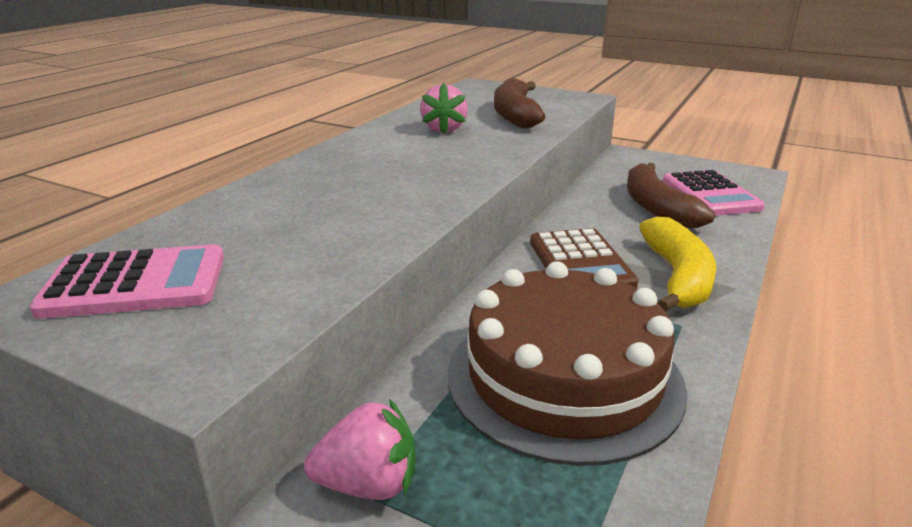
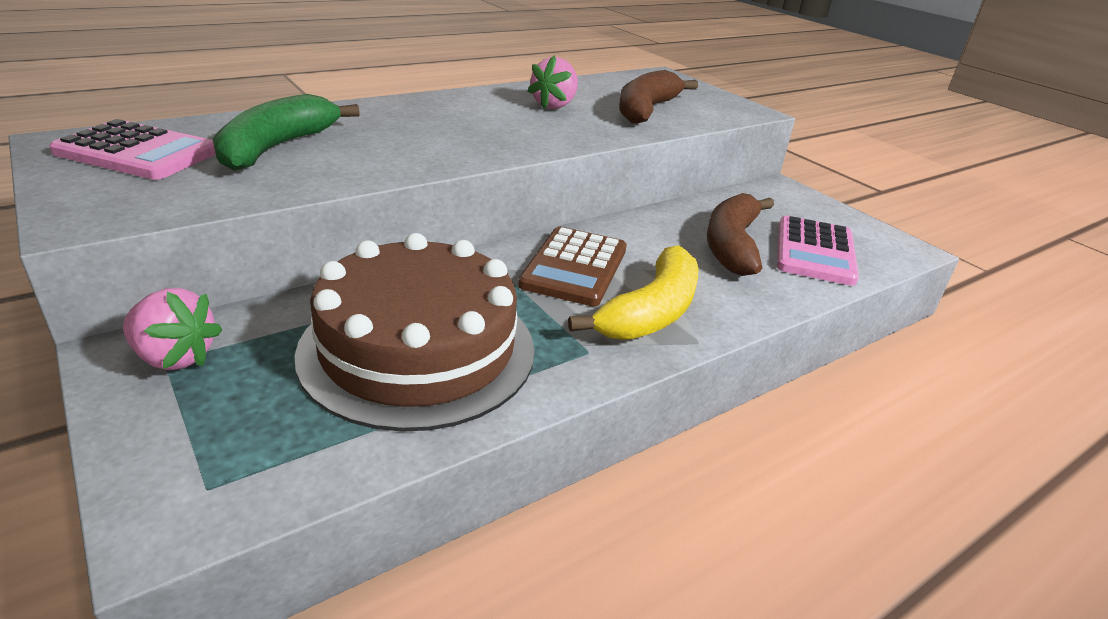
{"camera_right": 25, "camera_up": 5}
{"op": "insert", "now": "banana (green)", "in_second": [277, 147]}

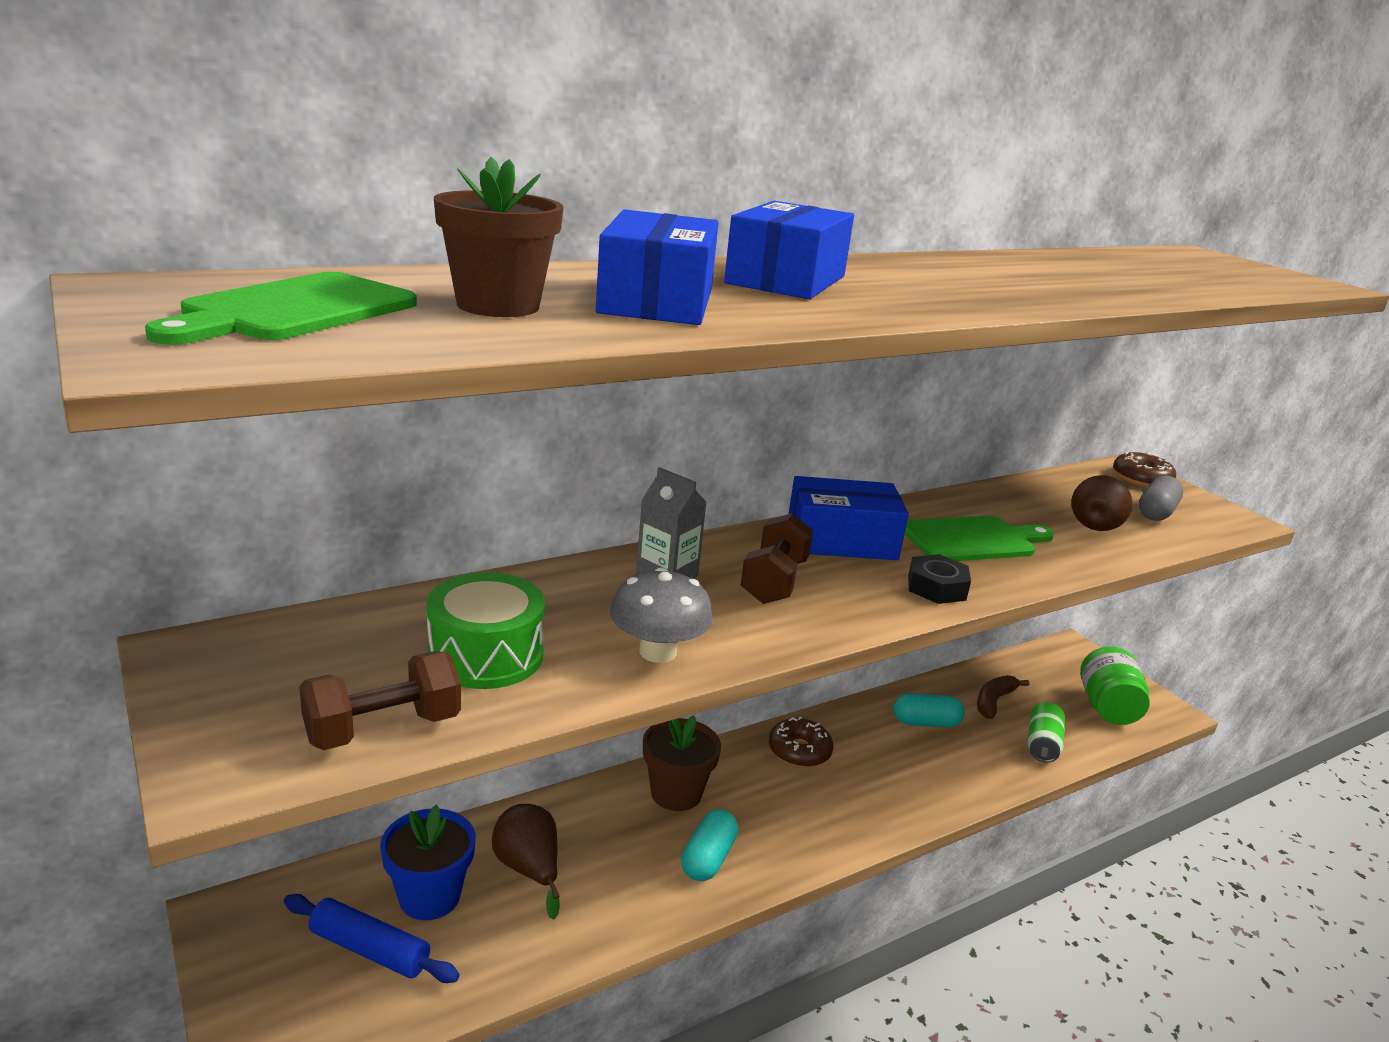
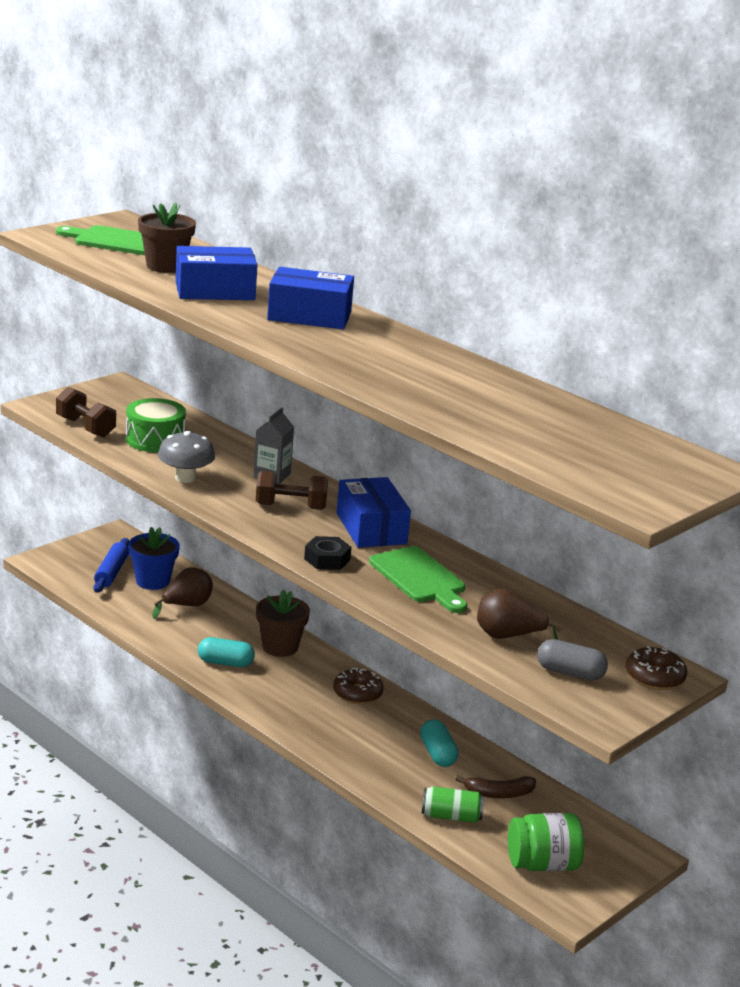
{"camera_right": 75, "camera_up": 0}
{"op": "rotate", "was": "banana (brown)", "in_first": [994, 701], "in_second": [499, 793], "clockwise": 150}

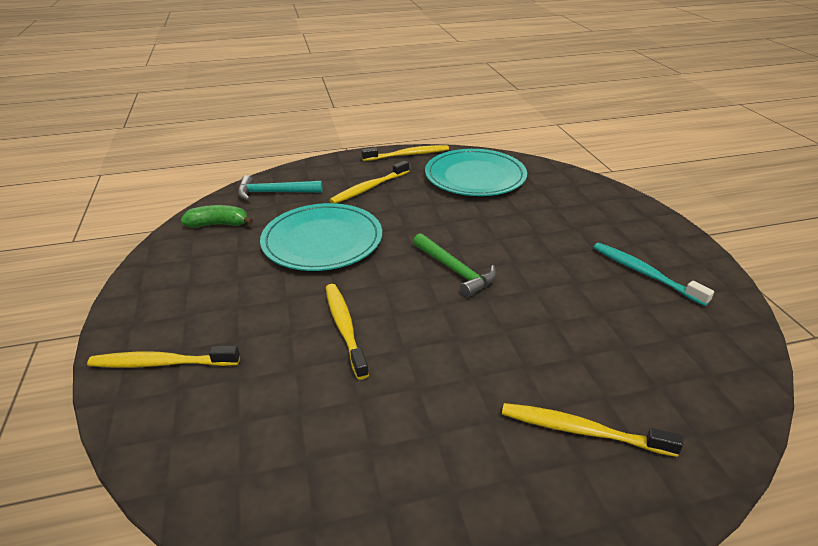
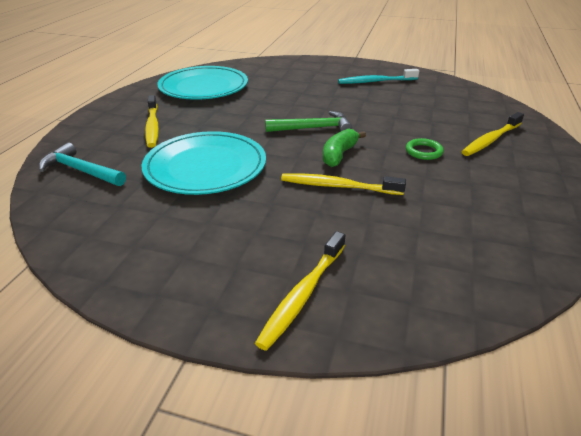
{"camera_right": -60, "camera_up": 0}
{"op": "delete", "was": "toothbrush (yellow)", "in_first": [408, 155]}
{"op": "rotate", "was": "hammer (turquoise)", "in_first": [274, 193], "in_second": [81, 170], "clockwise": 90}
{"op": "move", "was": "banana (green)", "in_first": [218, 224], "in_second": [339, 155]}
{"op": "insert", "now": "ring (green)", "in_second": [423, 151]}

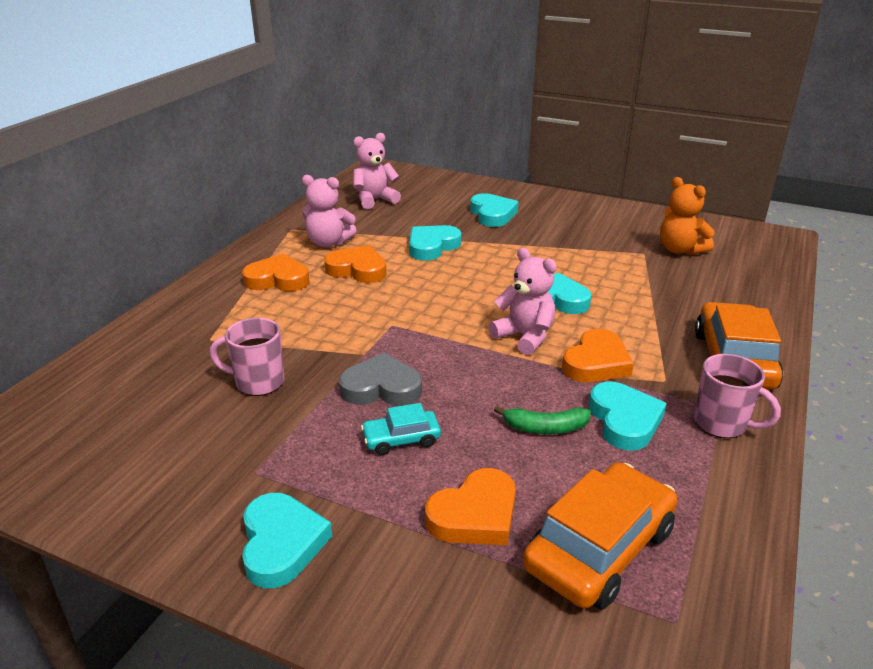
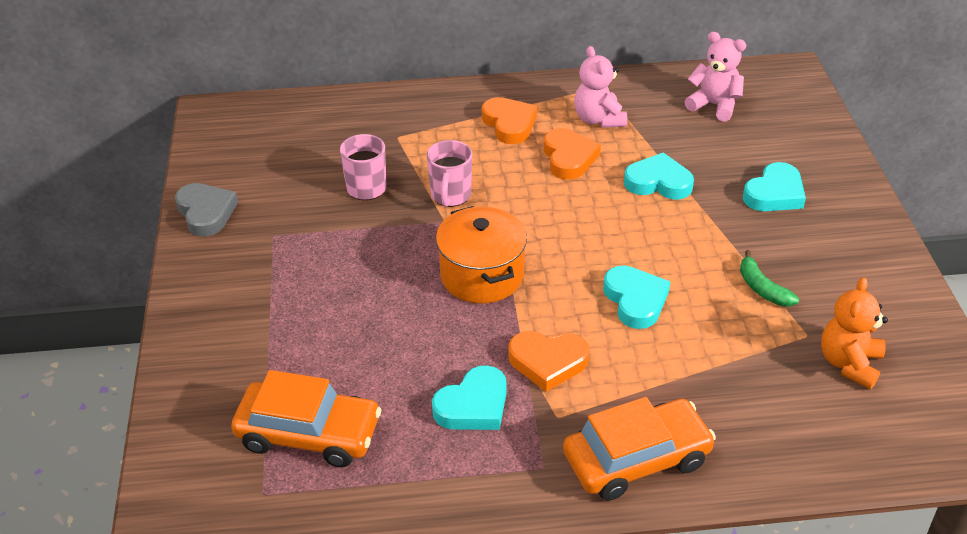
{"camera_right": 60, "camera_up": 10}
{"op": "delete", "was": "teddy bear (pink)", "in_first": [524, 336]}
{"op": "move", "was": "heart (grey)", "in_first": [381, 387], "in_second": [206, 213]}
{"op": "move", "was": "mug (pink)", "in_first": [722, 424], "in_second": [450, 196]}
{"op": "delete", "was": "car (turquoise)", "in_first": [401, 439]}
{"op": "move", "was": "banana (green)", "in_first": [545, 428], "in_second": [762, 288]}
{"op": "delete", "was": "heart (orange)", "in_first": [475, 515]}
{"op": "delete", "was": "heart (turquoise)", "in_first": [281, 543]}
{"op": "insert", "now": "pot (orange)", "in_second": [482, 275]}

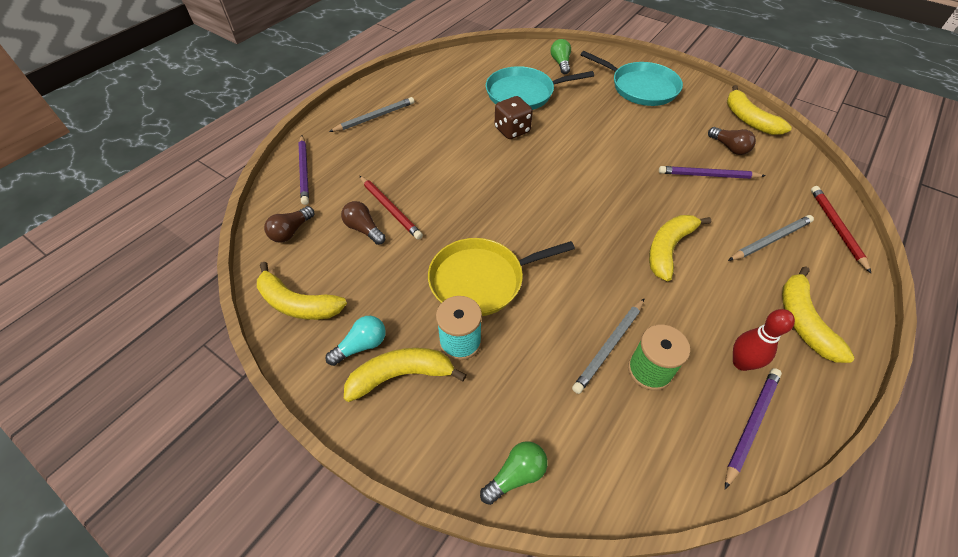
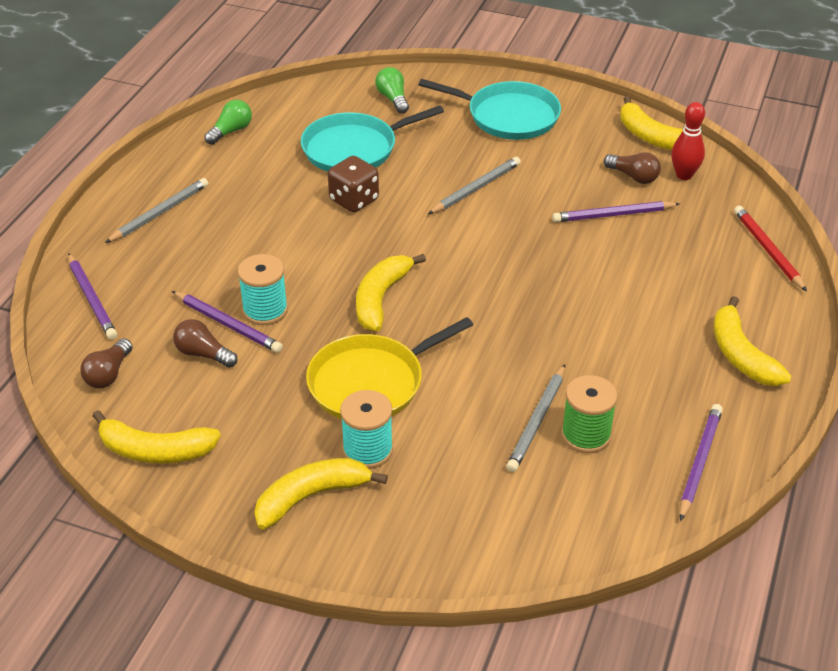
{"camera_right": -15, "camera_up": -10}
{"op": "recolor", "was": "pencil (red)", "now": "pencil (purple)", "in_first": [390, 209], "in_second": [227, 324]}
{"op": "move", "was": "banana (yellow)", "in_first": [668, 249], "in_second": [381, 298]}
{"op": "move", "was": "pencil (grey)", "in_first": [770, 240], "in_second": [476, 188]}
{"op": "move", "was": "bowling pin (red)", "in_first": [741, 363], "in_second": [684, 175]}
{"op": "delete", "was": "light bulb (turquoise)", "in_first": [361, 346]}
{"op": "move", "was": "light bulb (green)", "in_first": [516, 475], "in_second": [231, 131]}
{"op": "insert", "now": "spool (turquoise)", "in_second": [265, 310]}

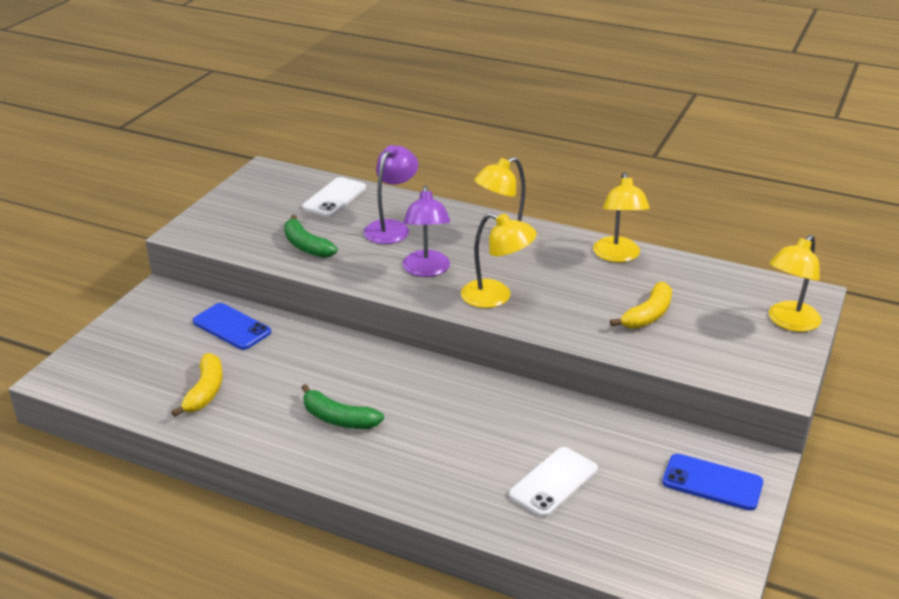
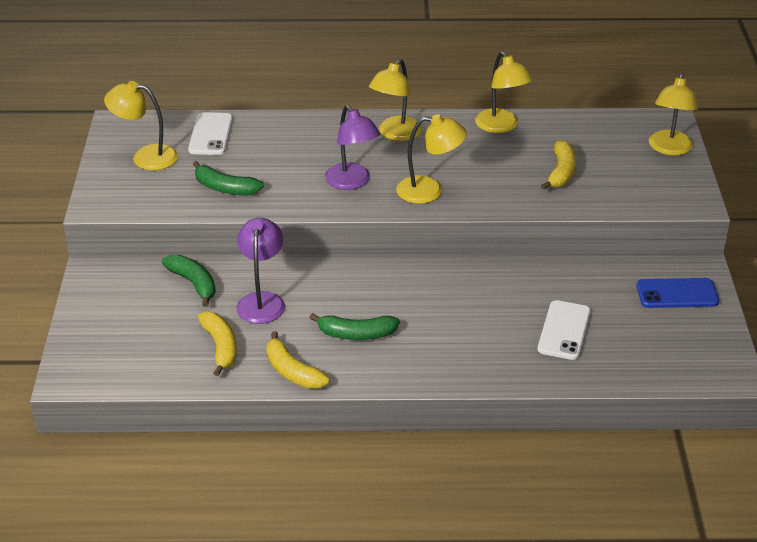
{"camera_right": -25, "camera_up": 5}
{"op": "move", "was": "lamp (purple)", "in_first": [391, 228], "in_second": [262, 301]}
{"op": "replace", "was": "phone (blue)", "now": "banana (green)", "in_first": [232, 327], "in_second": [193, 283]}
{"op": "insert", "now": "lamp (yellow)", "in_second": [145, 157]}
{"op": "insert", "now": "banana (yellow)", "in_second": [292, 372]}

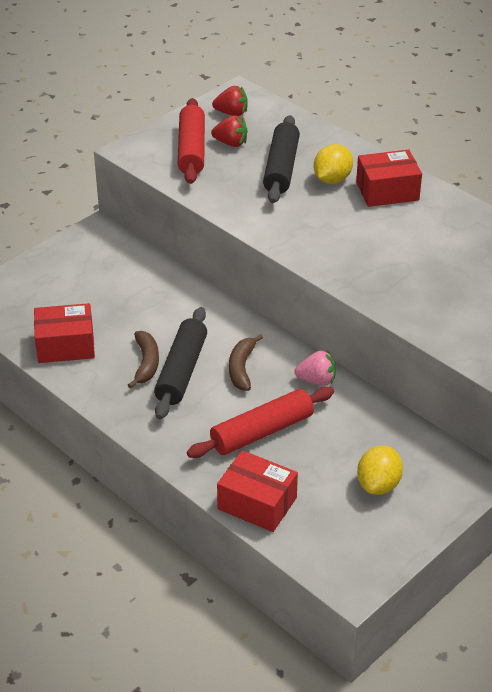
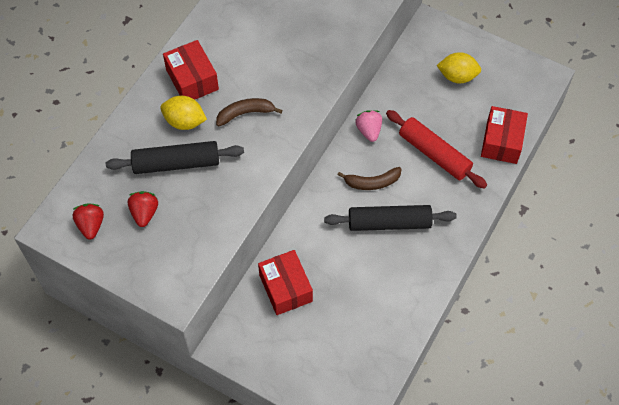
{"camera_right": -105, "camera_up": 20}
{"op": "delete", "was": "rolling pin (red)", "in_first": [191, 150]}
{"op": "move", "was": "box (red)", "in_first": [65, 345], "in_second": [285, 288]}
{"op": "move", "was": "banana (brown)", "in_first": [146, 363], "in_second": [245, 113]}

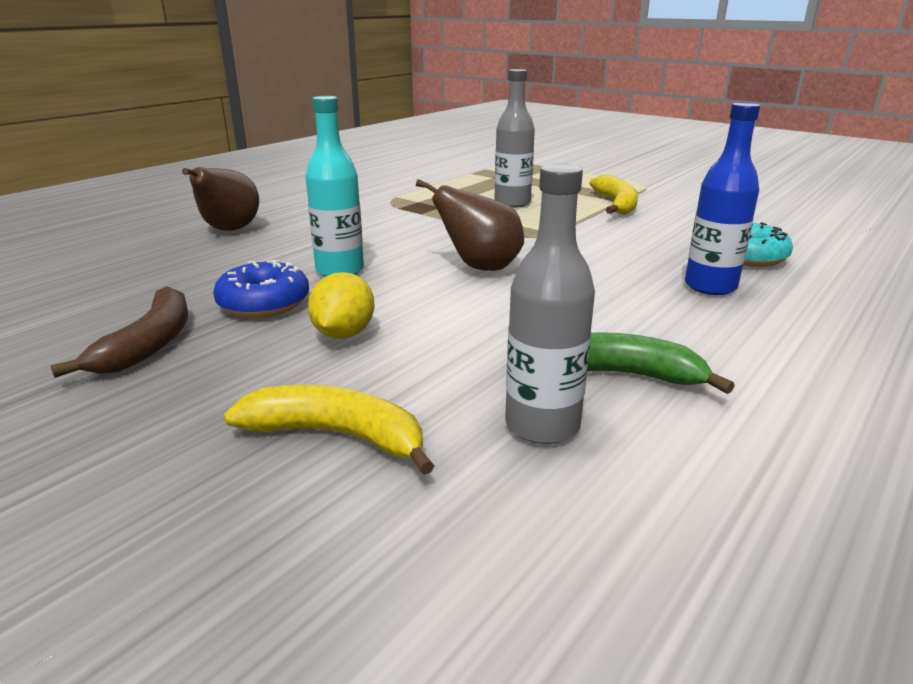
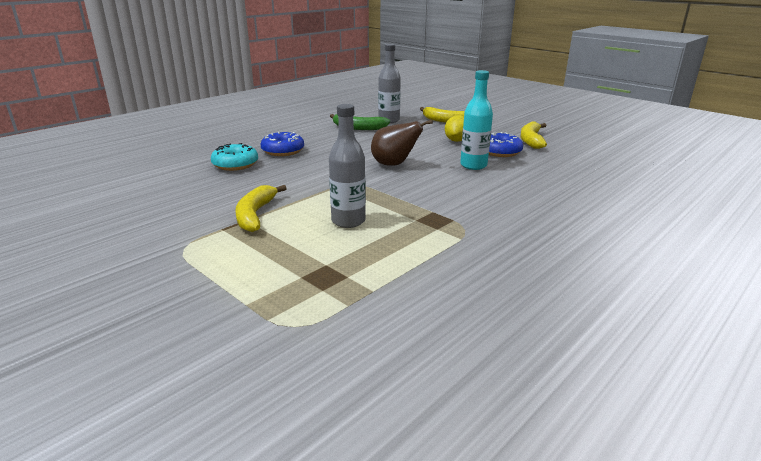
{"camera_right": -175, "camera_up": 0}
{"op": "replace", "was": "bottle (blue)", "now": "donut (blue)", "in_first": [710, 286], "in_second": [283, 151]}
{"op": "delete", "was": "pear (brown)", "in_first": [229, 230]}
{"op": "recolor", "was": "banana (brown)", "now": "banana (yellow)", "in_first": [149, 343], "in_second": [531, 140]}

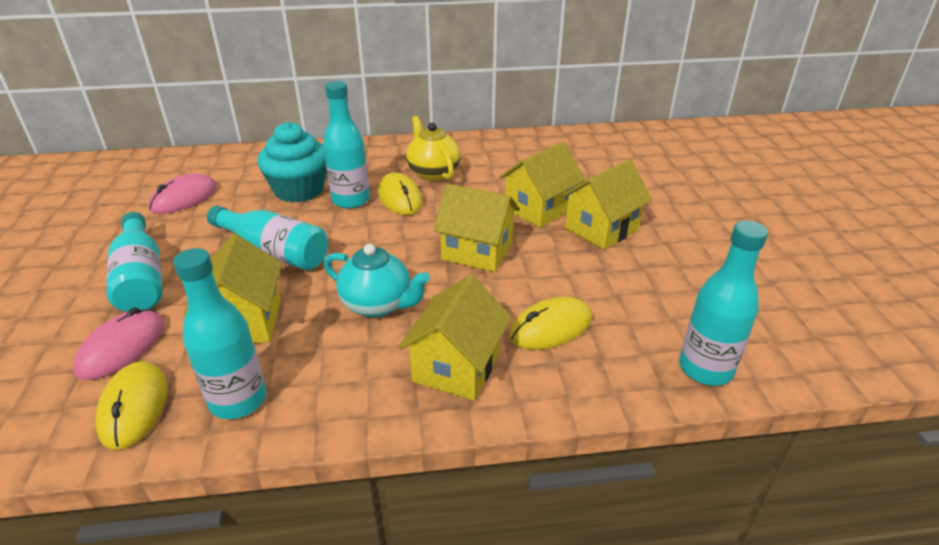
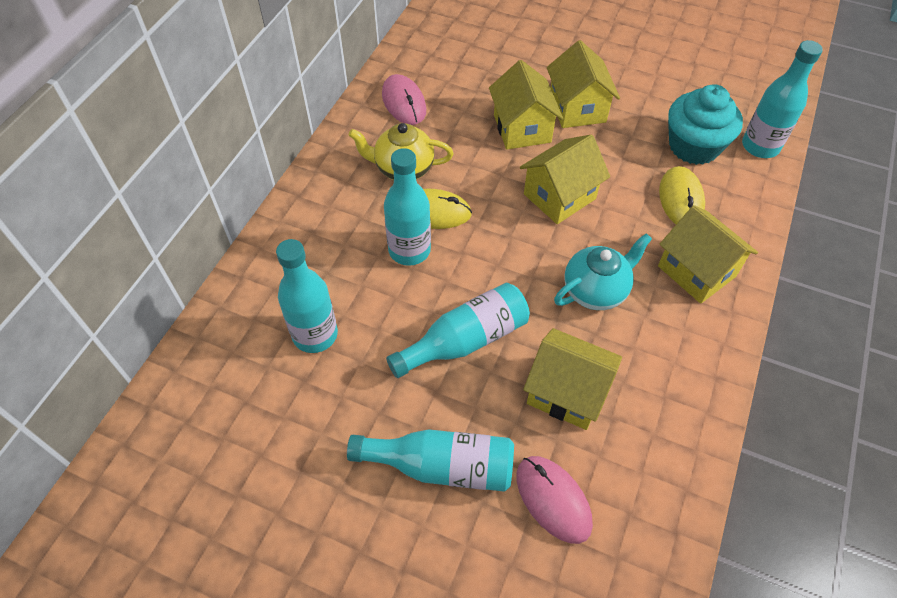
{"camera_right": -60, "camera_up": 20}
{"op": "move", "was": "cupcake (turquoise)", "in_first": [299, 190], "in_second": [694, 146]}
{"op": "move", "was": "mouse (pink)", "in_first": [184, 198], "in_second": [404, 102]}
{"op": "move", "was": "bottle (turquoise)", "in_first": [238, 400], "in_second": [315, 335]}
{"op": "delete", "was": "mouse (yellow)", "in_first": [134, 407]}

